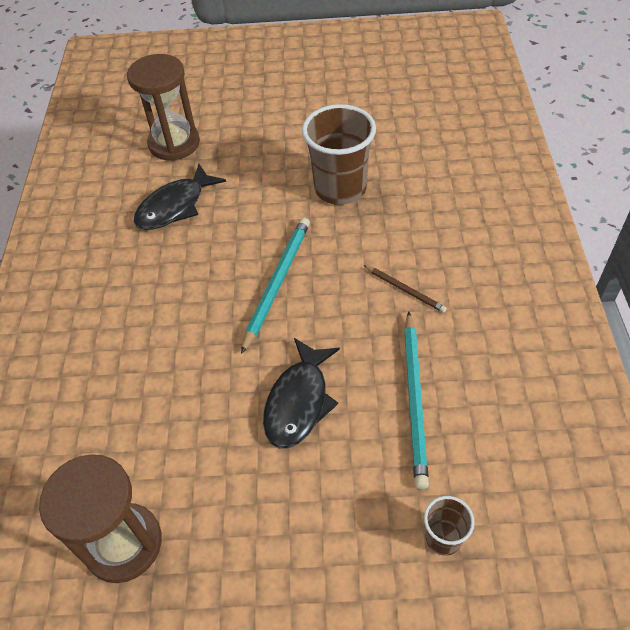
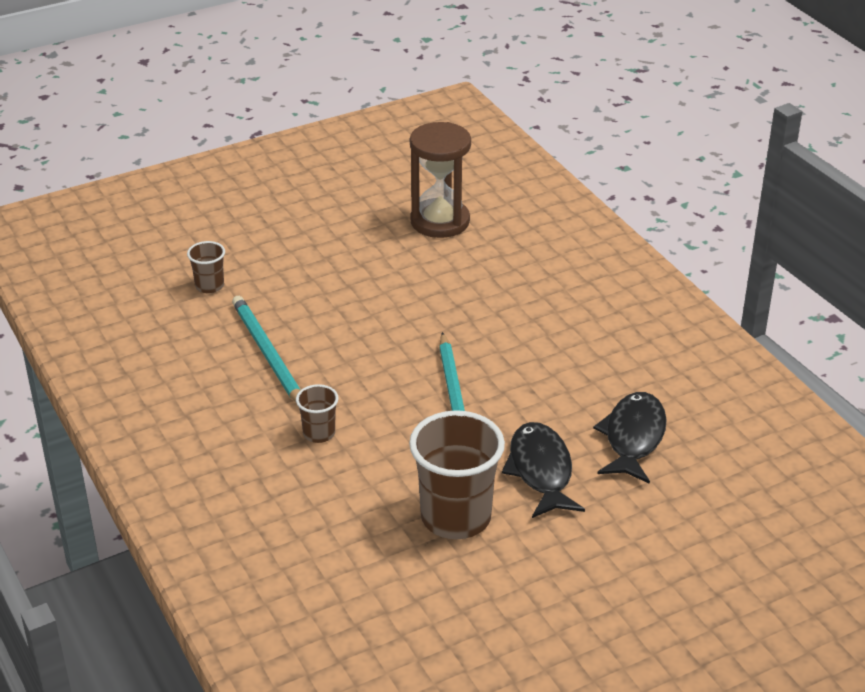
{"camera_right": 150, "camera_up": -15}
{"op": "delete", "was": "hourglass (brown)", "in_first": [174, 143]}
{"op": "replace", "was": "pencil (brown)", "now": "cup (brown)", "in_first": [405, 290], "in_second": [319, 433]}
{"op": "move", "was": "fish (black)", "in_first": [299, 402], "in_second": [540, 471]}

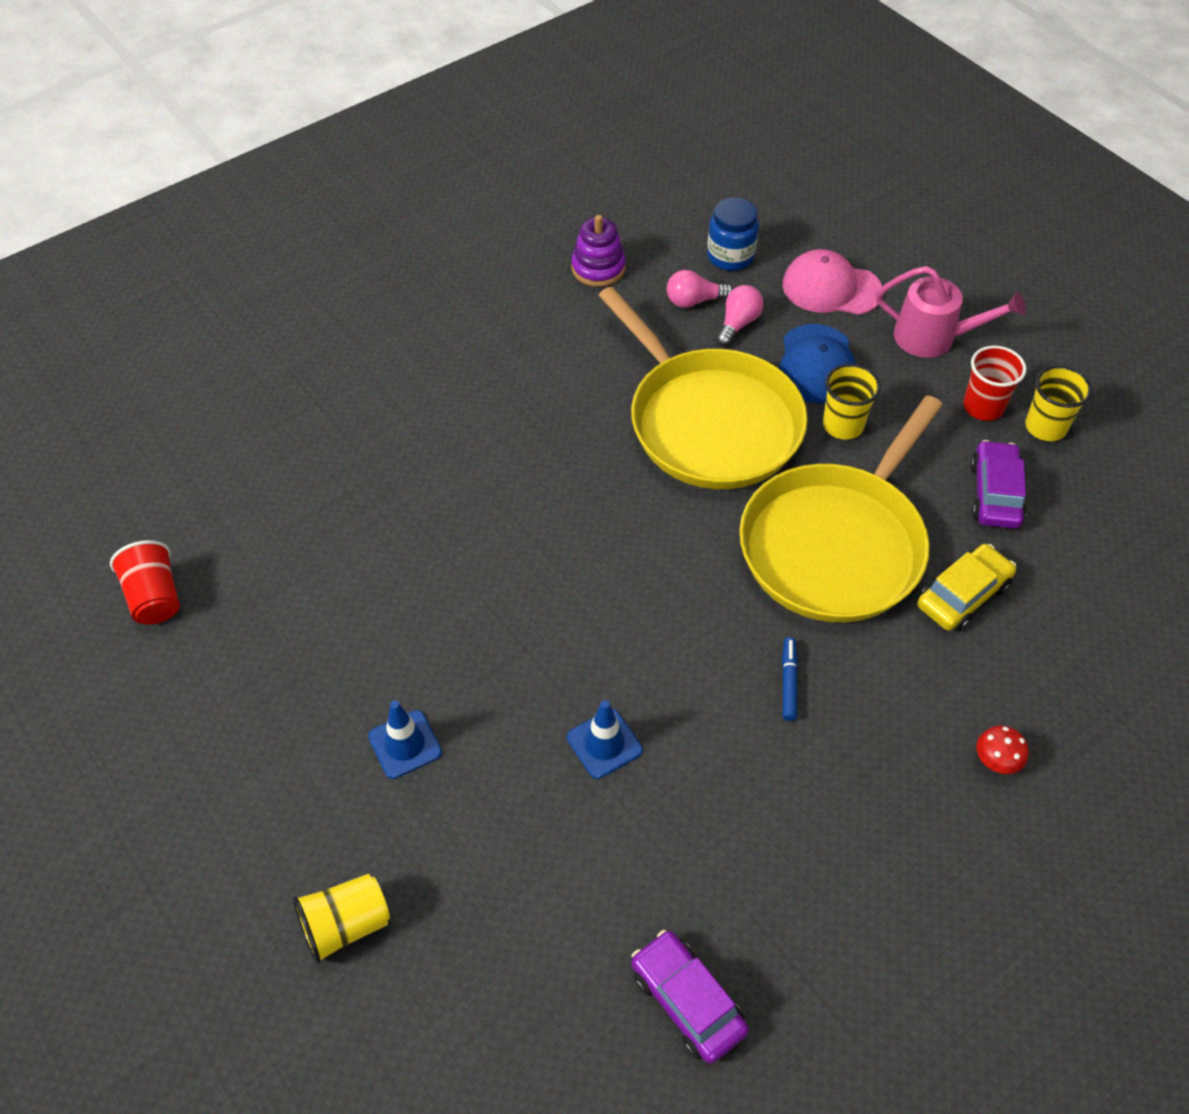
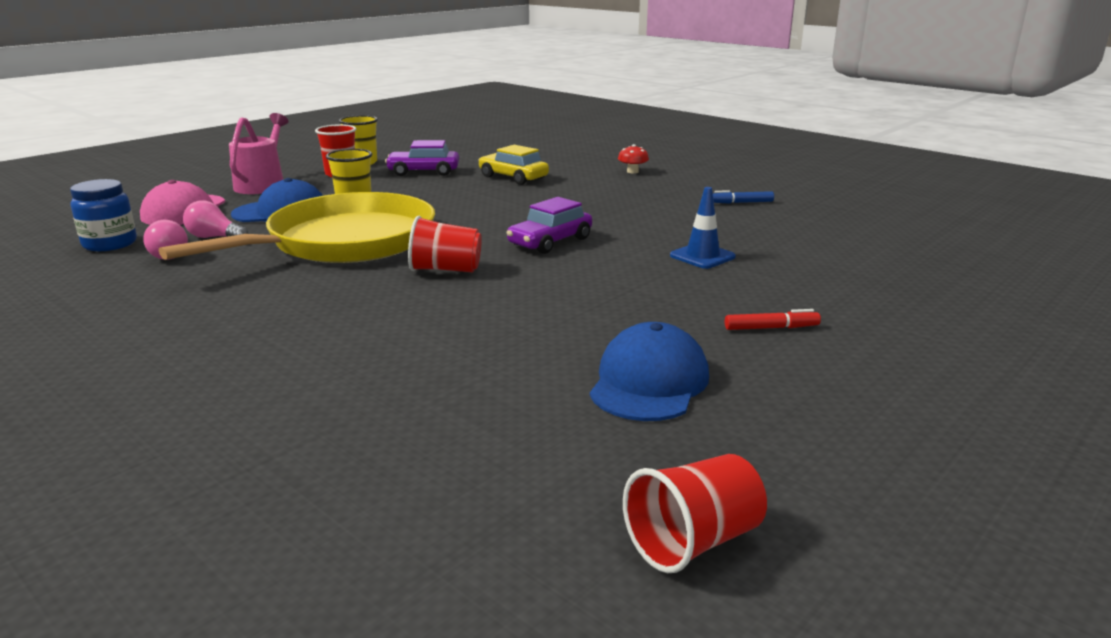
{"camera_right": -100, "camera_up": -30}
{"op": "delete", "was": "stacking toy (purple)", "in_first": [598, 268]}
{"op": "delete", "was": "pan (yellow)", "in_first": [836, 544]}
{"op": "move", "was": "marker (blue)", "in_first": [788, 682], "in_second": [741, 202]}
{"op": "replace", "was": "traffic cone (blue)", "now": "marker (red)", "in_first": [405, 744], "in_second": [771, 328]}
{"op": "delete", "was": "cup (yellow)", "in_first": [345, 925]}
{"op": "move", "was": "car (purple)", "in_first": [687, 1001], "in_second": [550, 242]}
{"op": "insert", "now": "cup (red)", "in_second": [445, 270]}
{"op": "insert", "now": "cap (blue)", "in_second": [649, 382]}

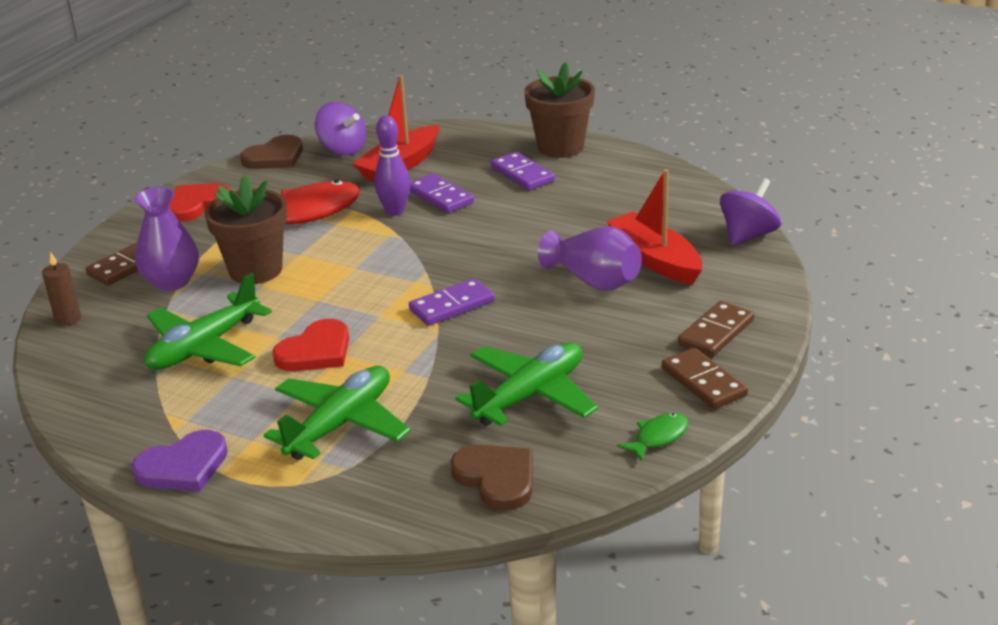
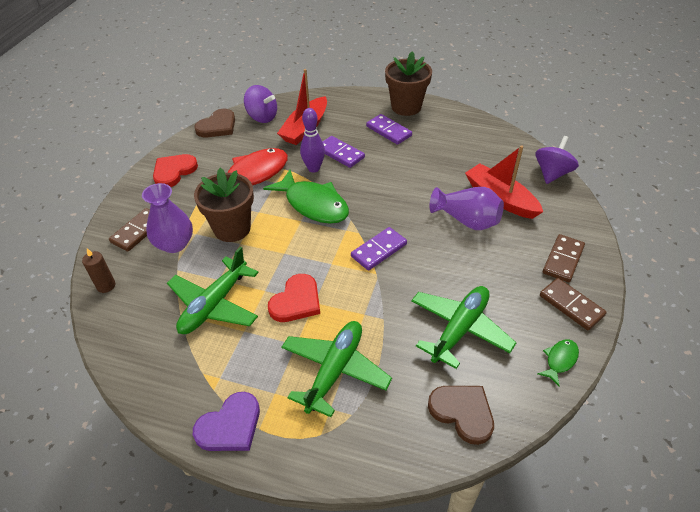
{"camera_right": -10, "camera_up": 15}
{"op": "insert", "now": "fish (green)", "in_second": [313, 204]}

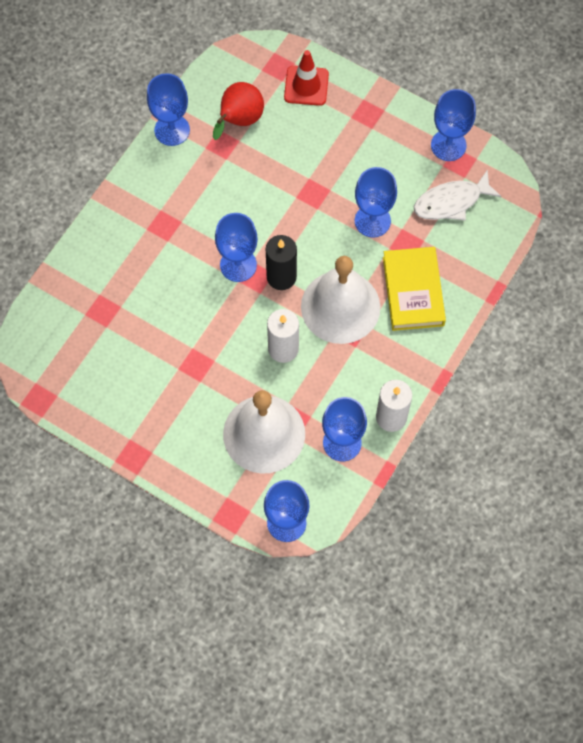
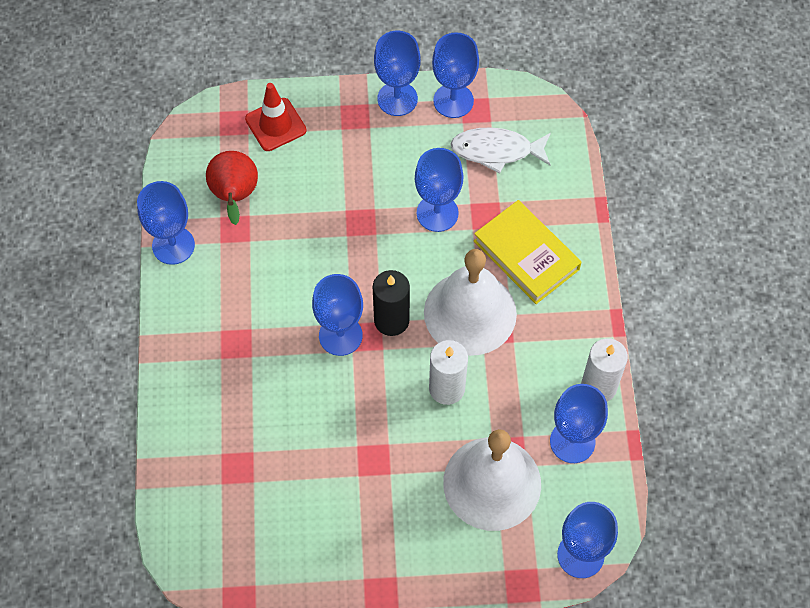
{"camera_right": -35, "camera_up": -5}
{"op": "rotate", "was": "fish (white)", "in_first": [451, 202], "in_second": [496, 151], "clockwise": 60}
{"op": "insert", "now": "goblet (blue)", "in_second": [397, 99]}

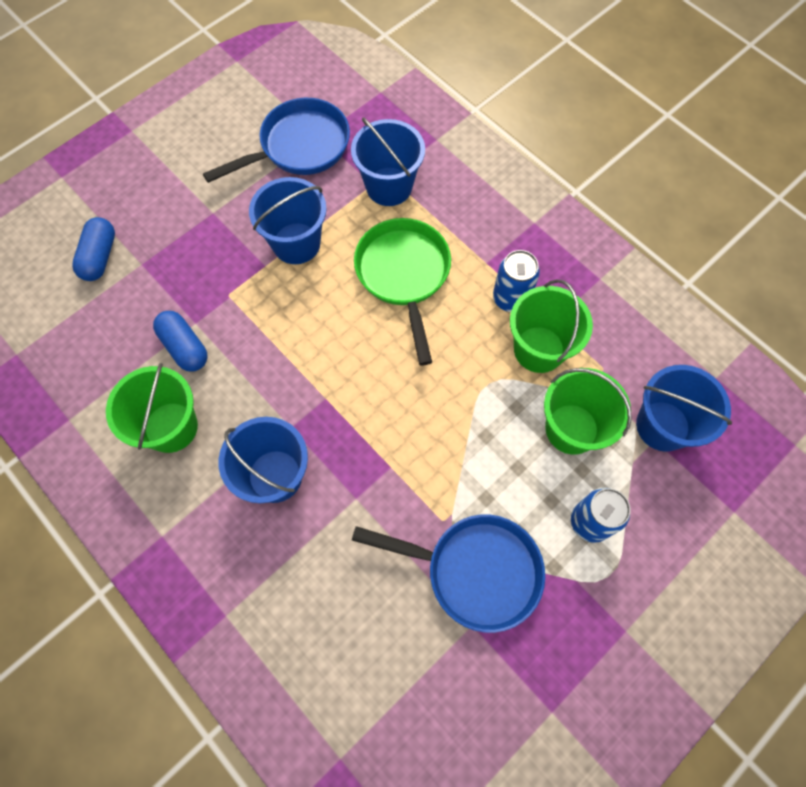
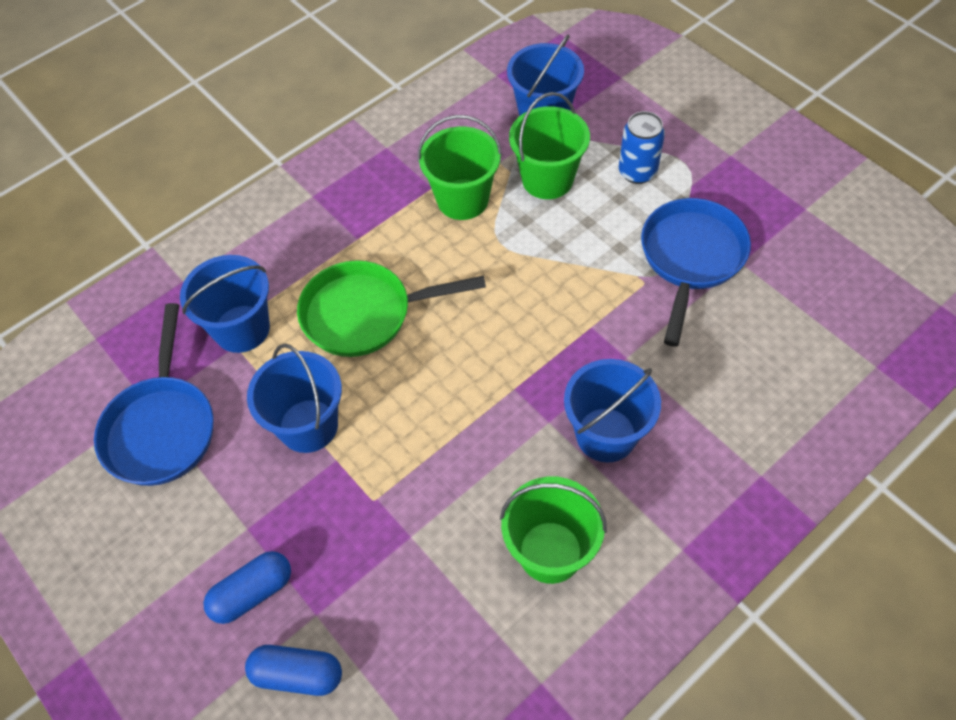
{"camera_right": -85, "camera_up": -10}
{"op": "rotate", "was": "pan (blue)", "in_first": [299, 147], "in_second": [161, 428], "clockwise": -150}
{"op": "delete", "was": "can (blue)", "in_first": [510, 298]}
{"op": "move", "was": "capsule (blue)", "in_first": [184, 347], "in_second": [252, 593]}

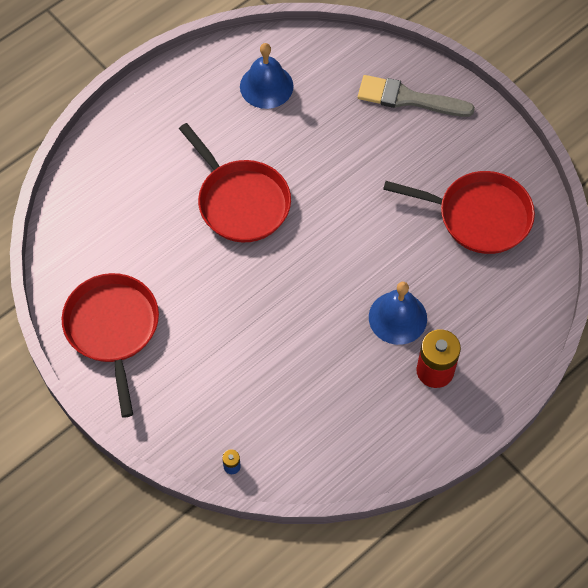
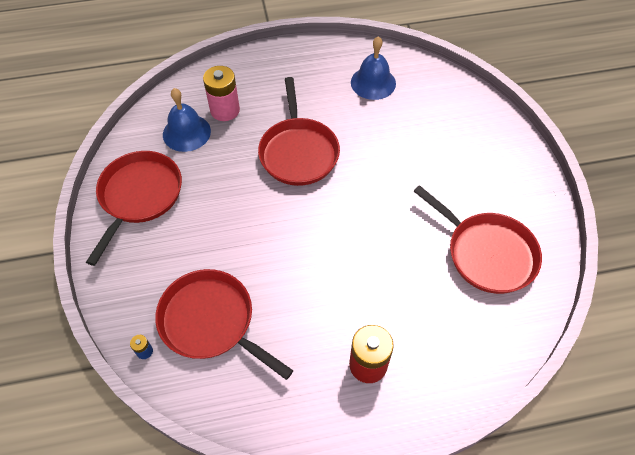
{"camera_right": 30, "camera_up": -5}
{"op": "delete", "was": "brush (grey)", "in_first": [408, 99]}
{"op": "move", "was": "bell (blue)", "in_first": [397, 317], "in_second": [186, 132]}
{"op": "insert", "now": "battery (pink)", "in_second": [225, 110]}
{"op": "insert", "now": "pan (red)", "in_second": [211, 321]}

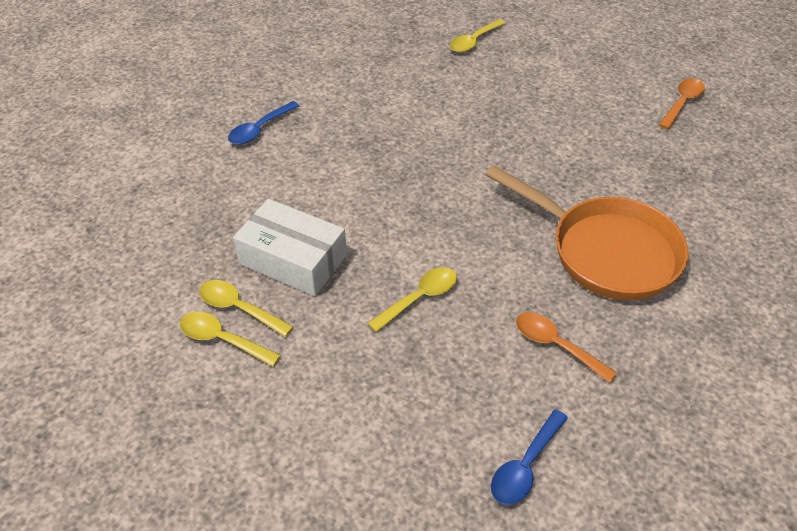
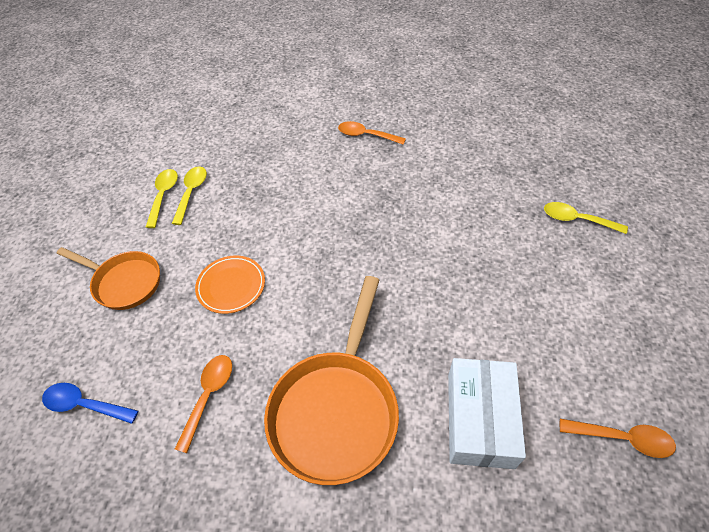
{"camera_right": 70, "camera_up": 5}
{"op": "recolor", "was": "spoon (blue)", "now": "spoon (orange)", "in_first": [260, 129], "in_second": [366, 135]}
{"op": "move", "was": "box (white)", "in_first": [293, 259], "in_second": [480, 419]}
{"op": "replace", "was": "spoon (yellow)", "now": "plate (orange)", "in_first": [419, 298], "in_second": [231, 286]}
{"op": "insert", "now": "pan (orange)", "in_second": [124, 282]}

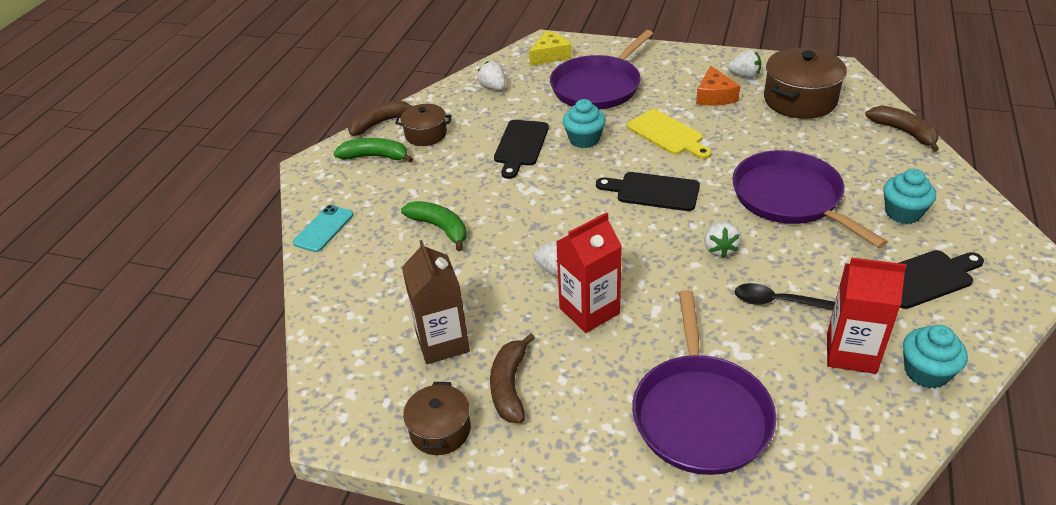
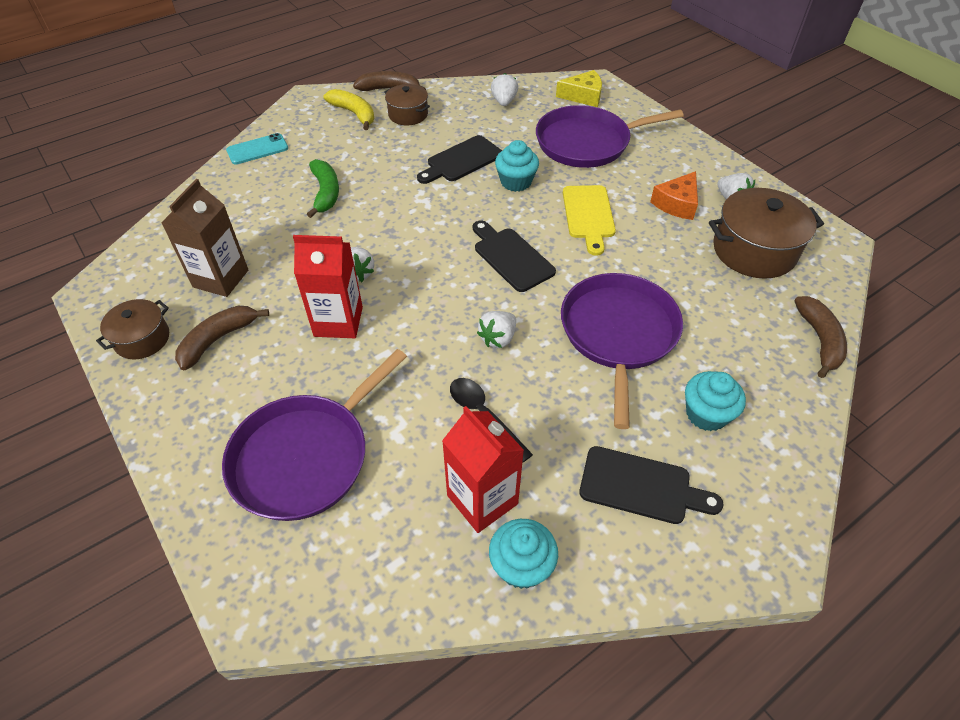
{"camera_right": 35, "camera_up": 10}
{"op": "recolor", "was": "banana (green)", "now": "banana (yellow)", "in_first": [375, 157], "in_second": [354, 114]}

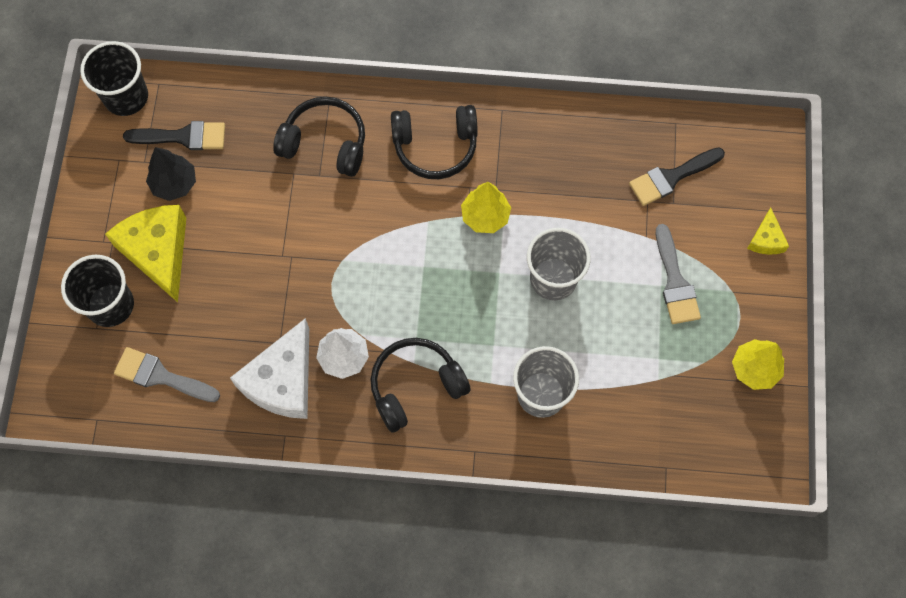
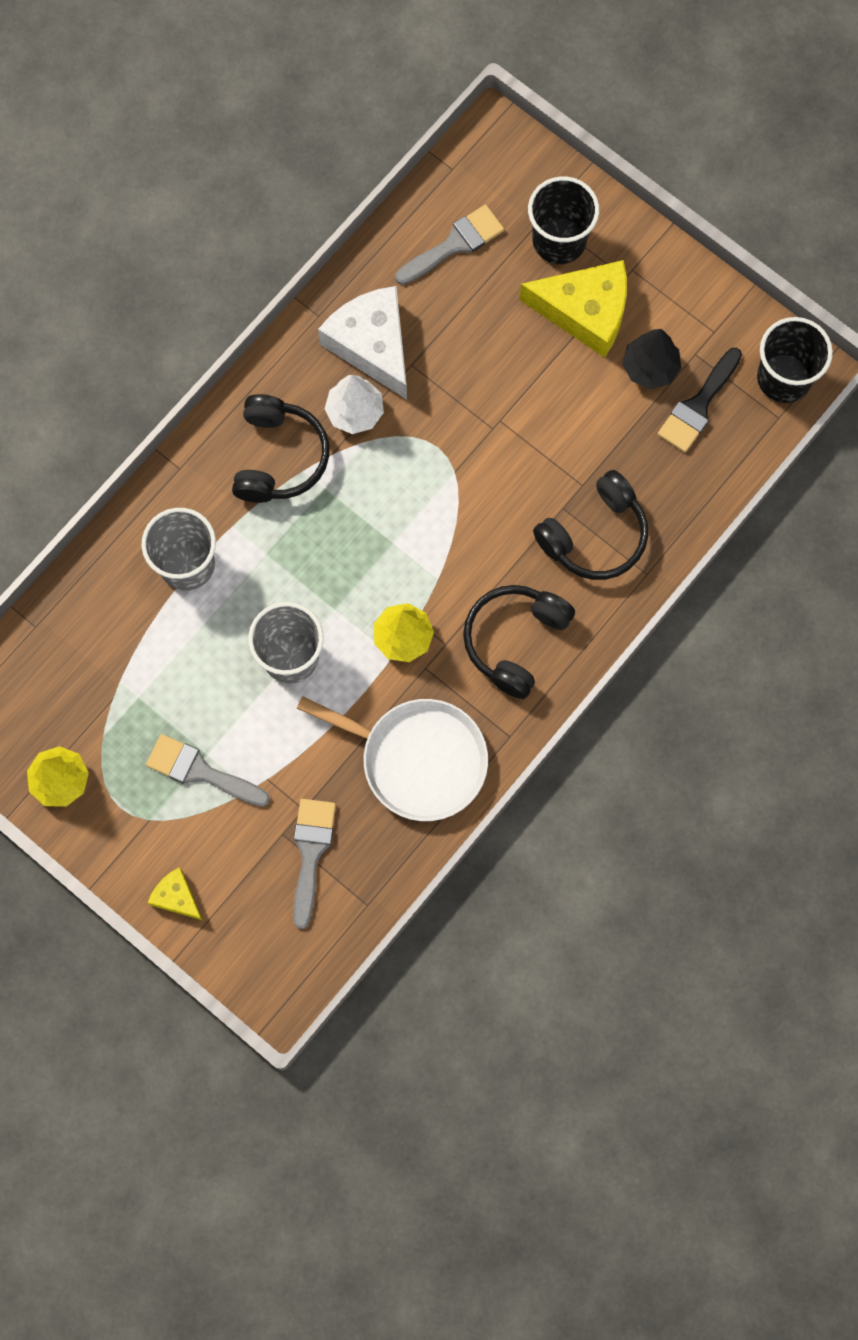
{"camera_right": 125, "camera_up": 5}
{"op": "recolor", "was": "brush (black)", "now": "brush (grey)", "in_first": [671, 177], "in_second": [311, 853]}
{"op": "insert", "now": "pan (white)", "in_second": [417, 759]}

